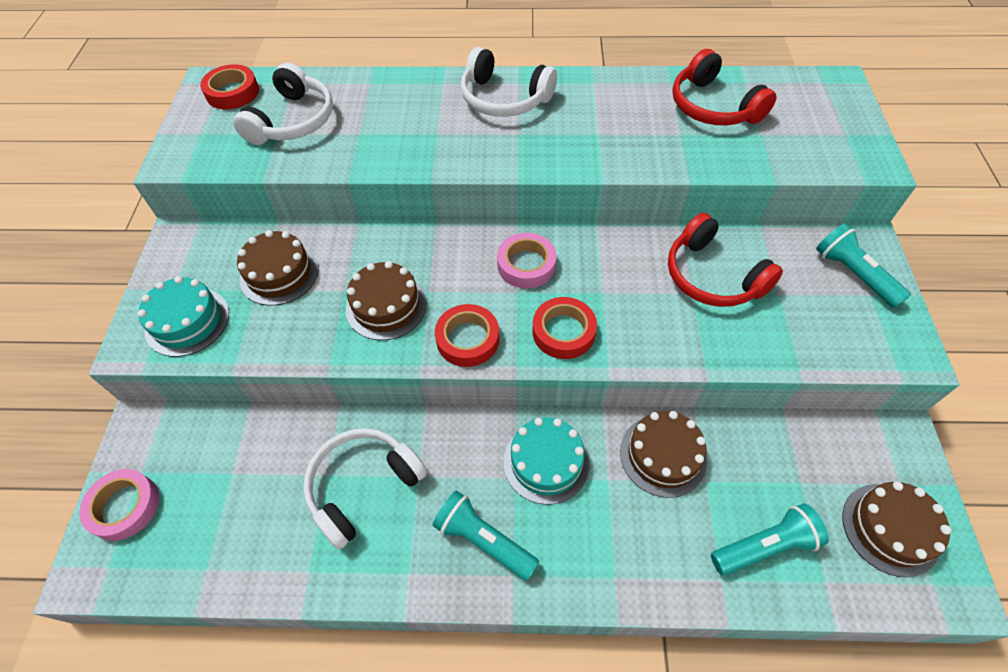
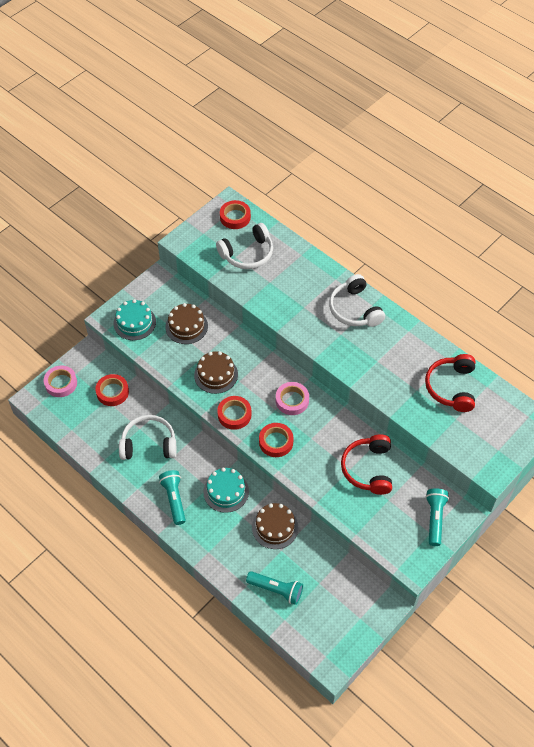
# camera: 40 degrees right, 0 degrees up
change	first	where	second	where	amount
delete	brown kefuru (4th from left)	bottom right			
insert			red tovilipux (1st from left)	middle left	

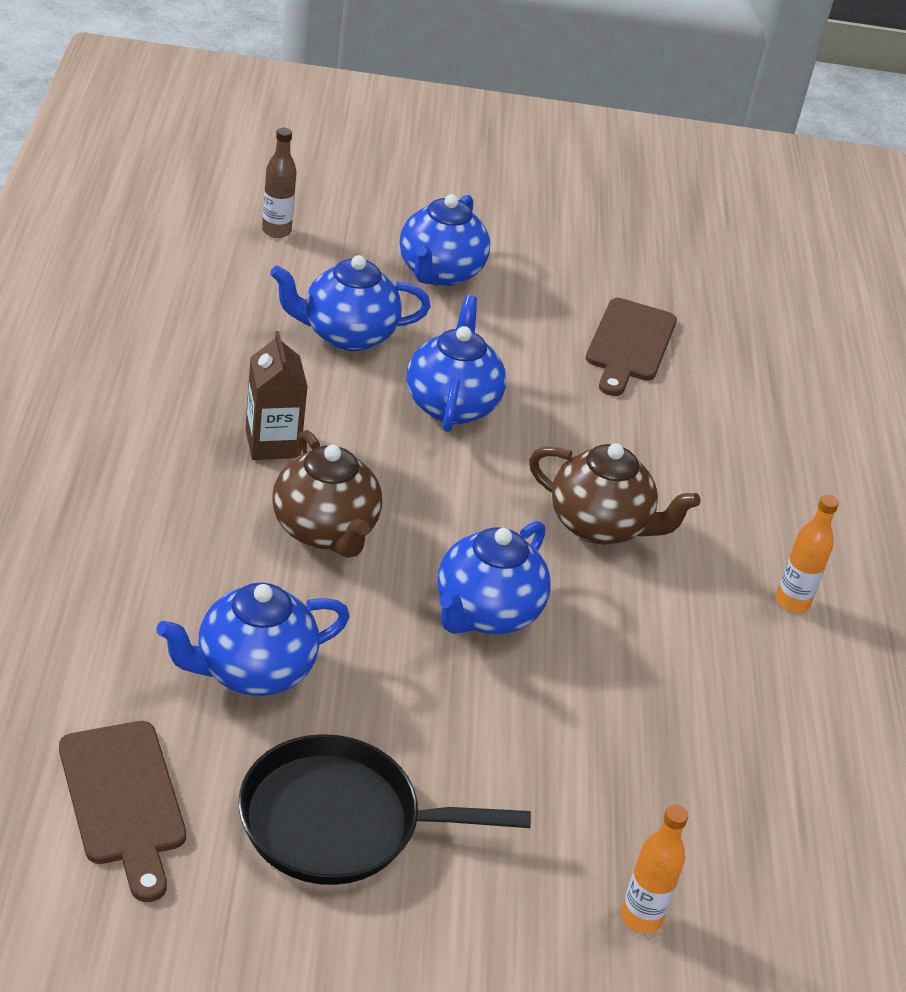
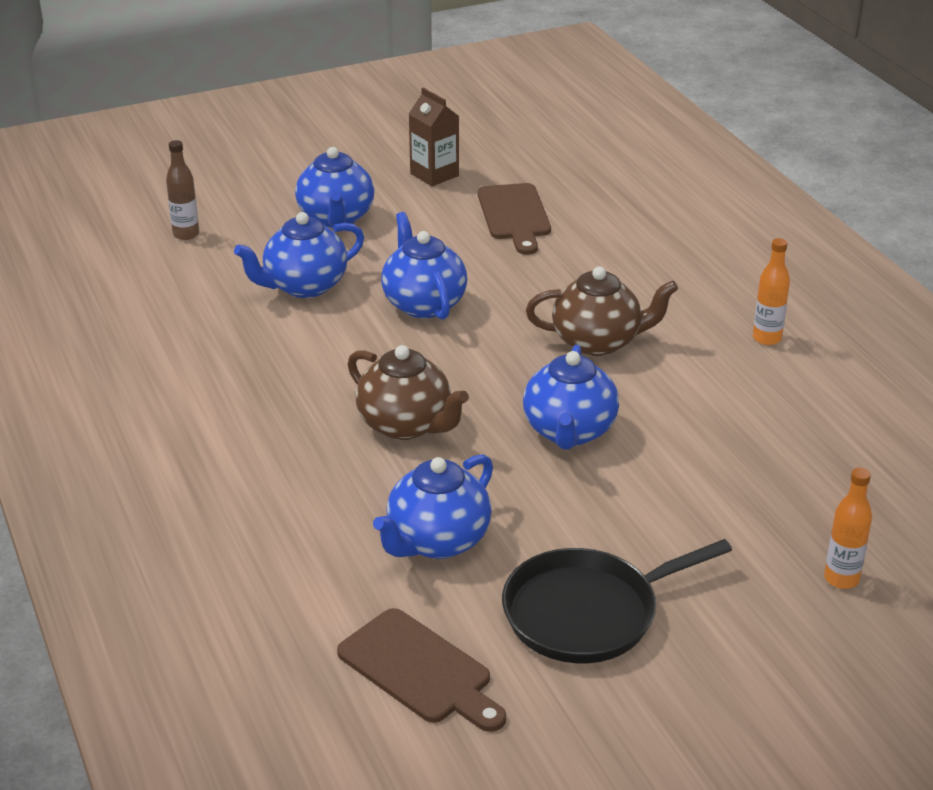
# camera: 20 degrees left, 5 degrees down
change	first	where	second	where	amount
move	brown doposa	middle left		top centre	

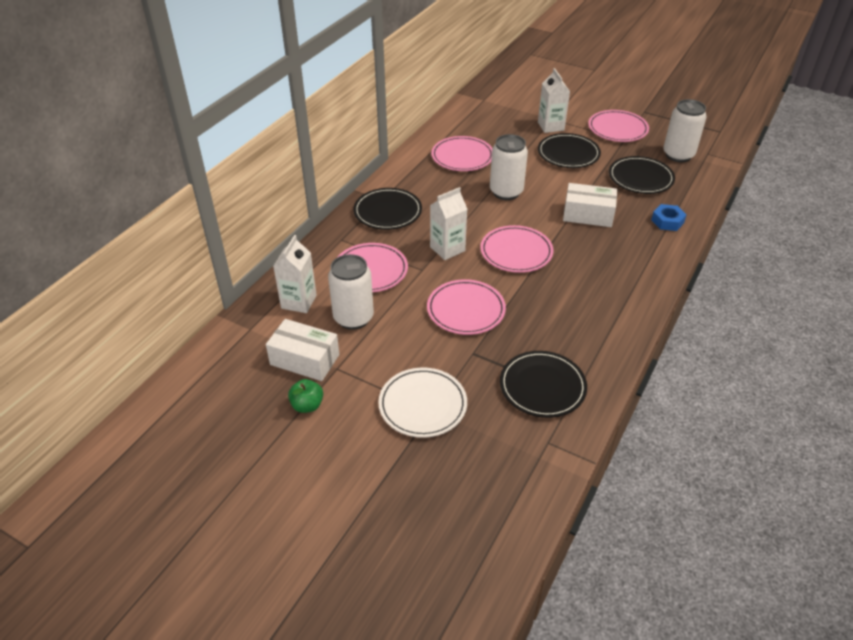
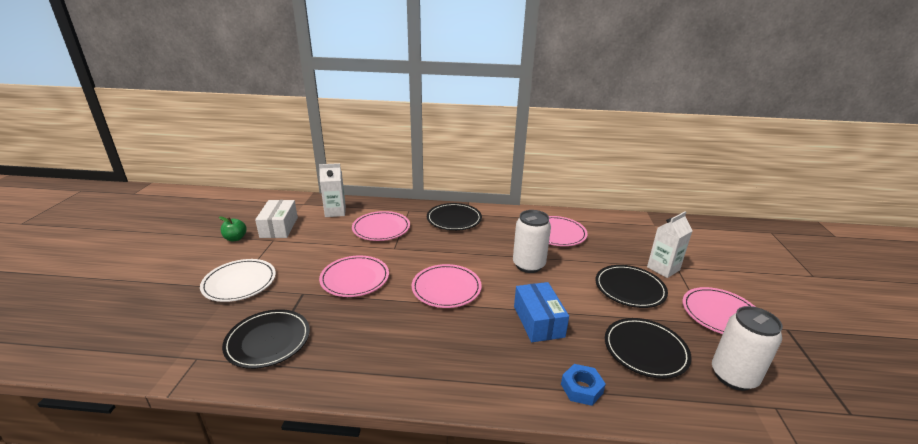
# camera: 65 degrees right, 15 degrees down
change	first	where	second	where	amount
delete	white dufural (1st from left)	centre			
delete	white doposa (2nd from left)	centre			
recolor	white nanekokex (2nd from left)	top right	blue nanekokex	bottom centre	

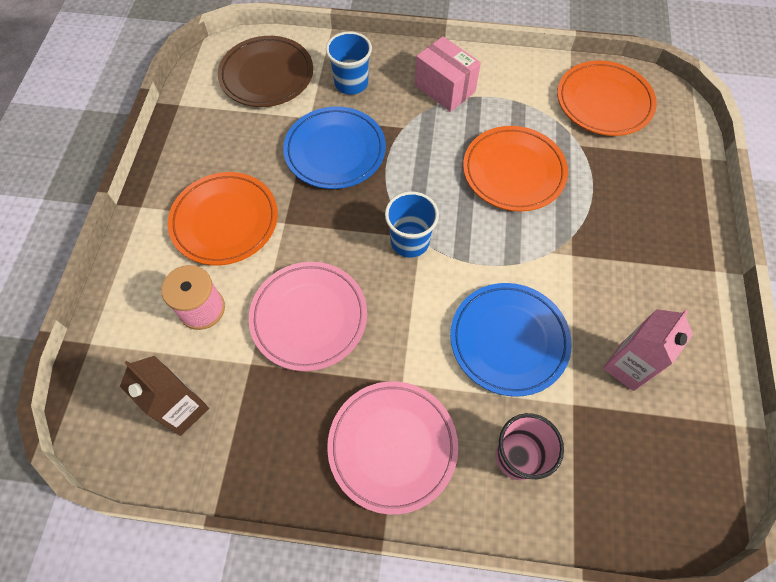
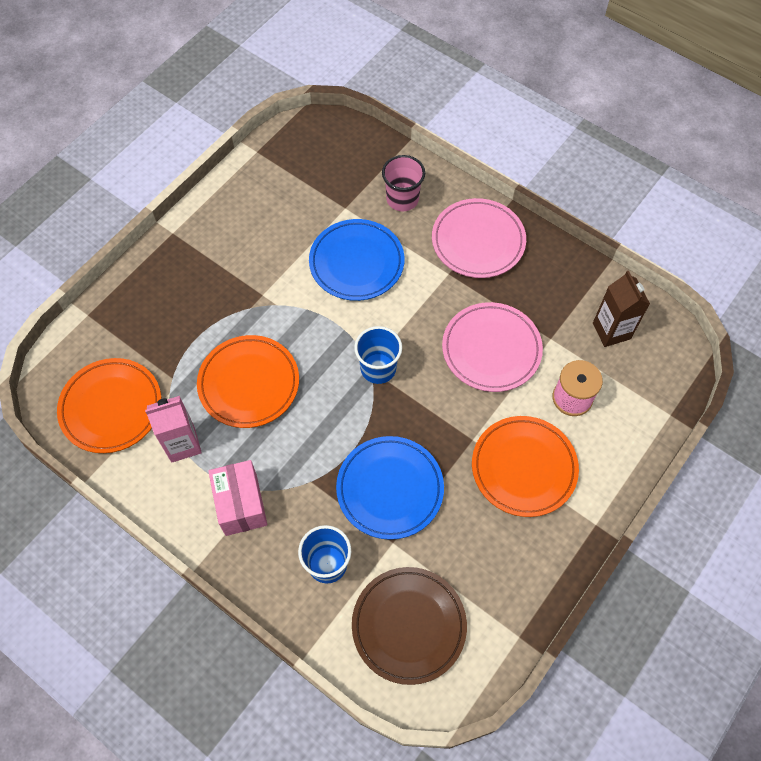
# camera: 150 degrees left, 0 degrees up
change	first	where	second	where	amount
move	pink doposa	middle right		middle left	

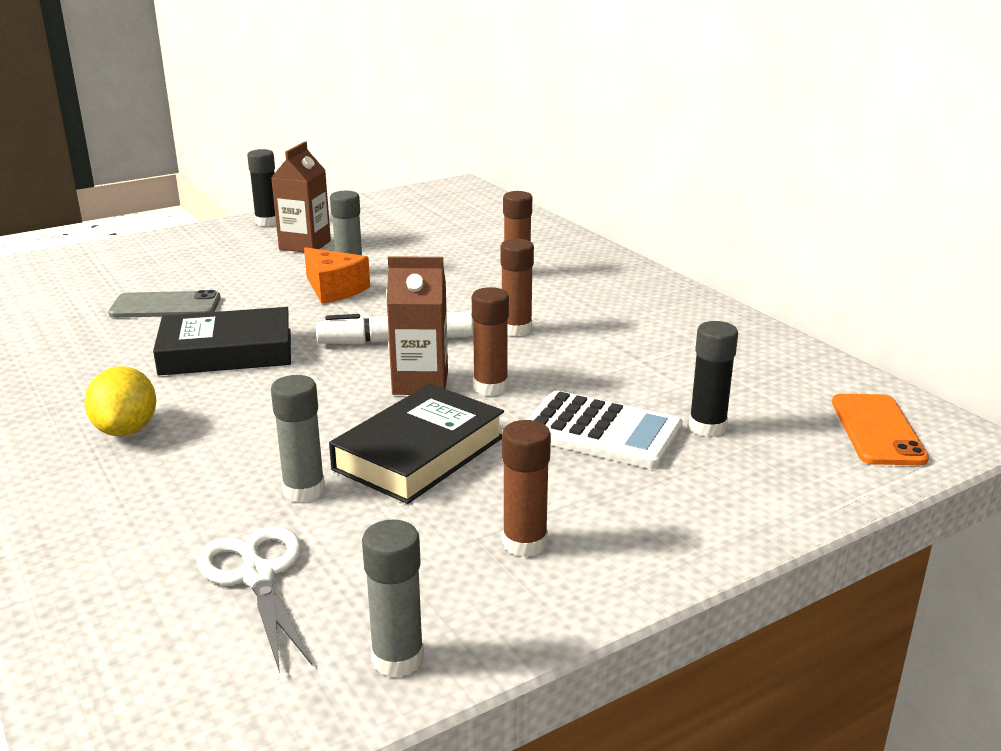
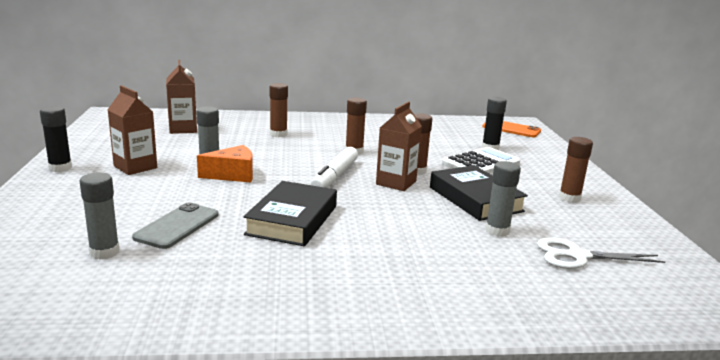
# camera: 65 degrees left, 5 degrees down
change	first	where	second	where	amount
delete	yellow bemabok	middle left			
insert			brown doposa (2nd from left)	top left	
move	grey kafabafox (3rd from left in the first image)	bottom centre	grey kafabafox (1st from left)	middle left	

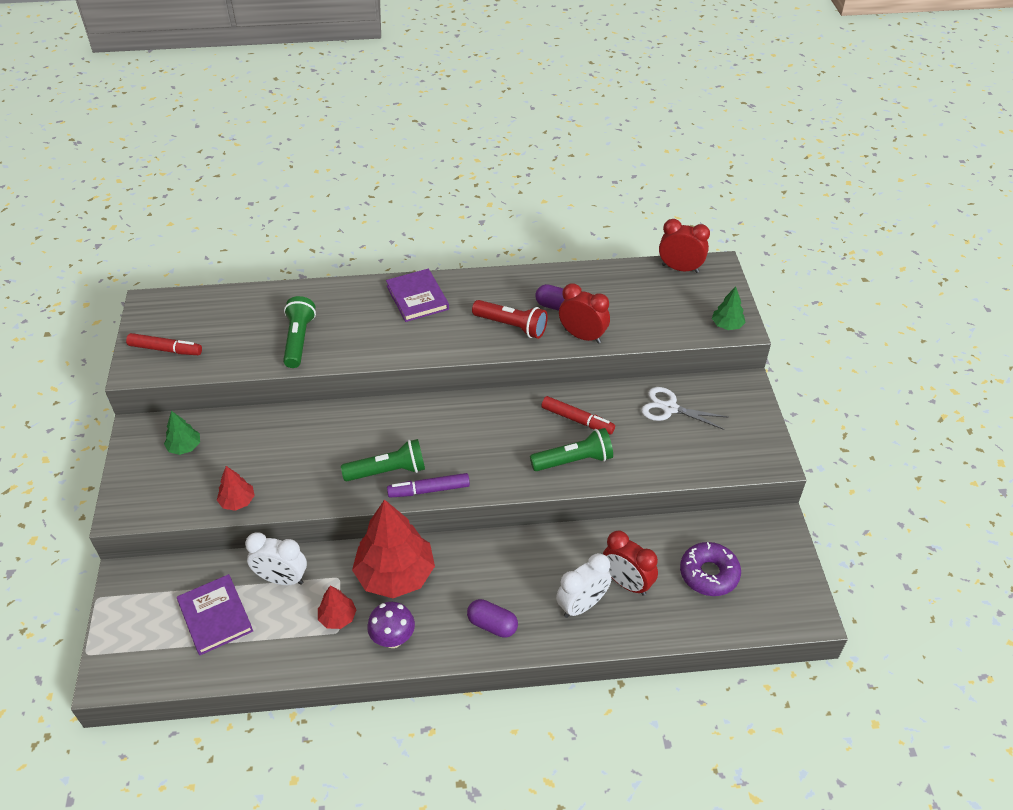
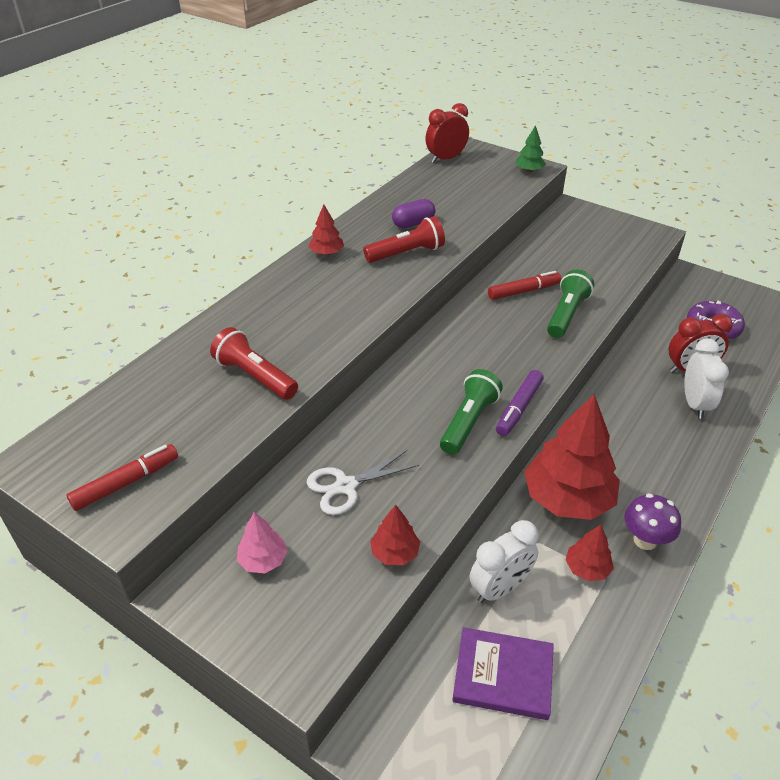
# camera: 50 degrees left, 5 degrees down
change	first	where	second	where	amount
delete	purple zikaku (2nd from left)	centre			
delete	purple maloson (1st from left)	bottom centre			
delete	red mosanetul (1st from left)	centre			
insert			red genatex (1st from left)	top centre	
move	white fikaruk	middle right		centre	
recolor	green genatex (1st from left)	middle left	pink genatex	bottom centre	
recolor	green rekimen (1st from left)	middle left	red rekimen (1st from left)	middle left	

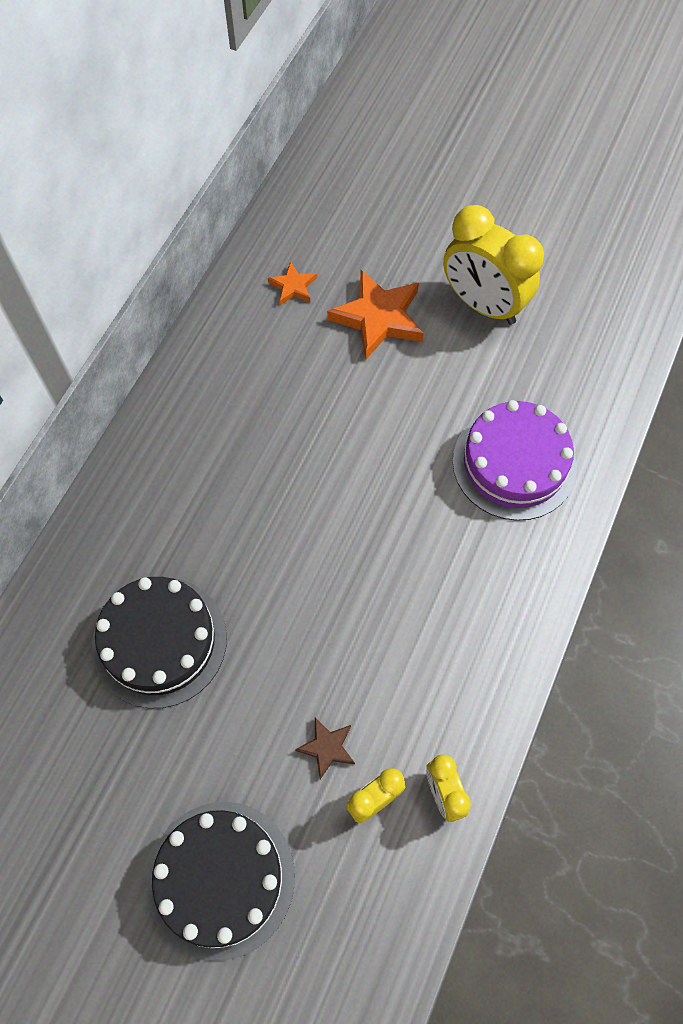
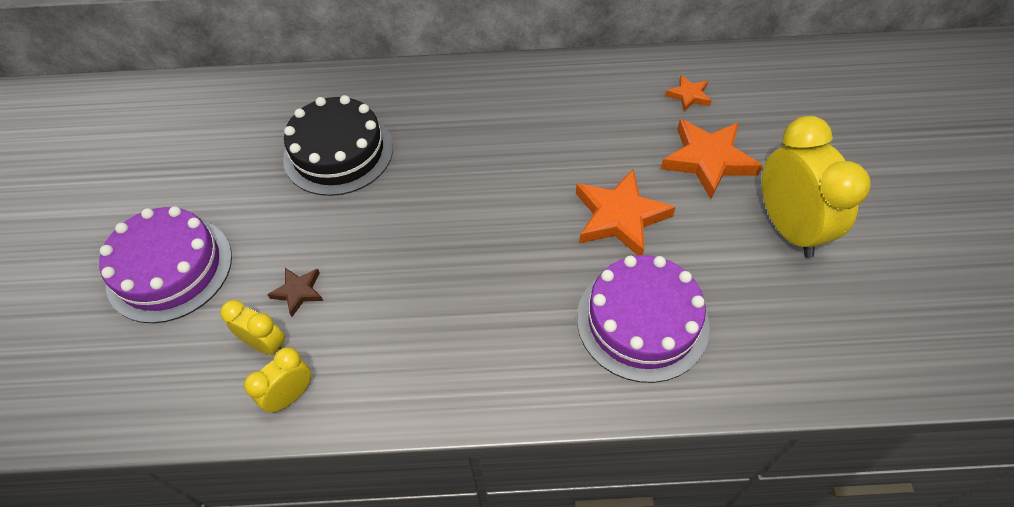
# camera: 65 degrees right, 10 degrees down
change	first	where	second	where	amount
insert			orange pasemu (1st from left)	centre	
recolor	black kefuru (2nd from left)	bottom left	purple kefuru (1st from left)	middle left	
rotate	yellow mosanetul (3rd from left)	top right		middle right	150 degrees clockwise

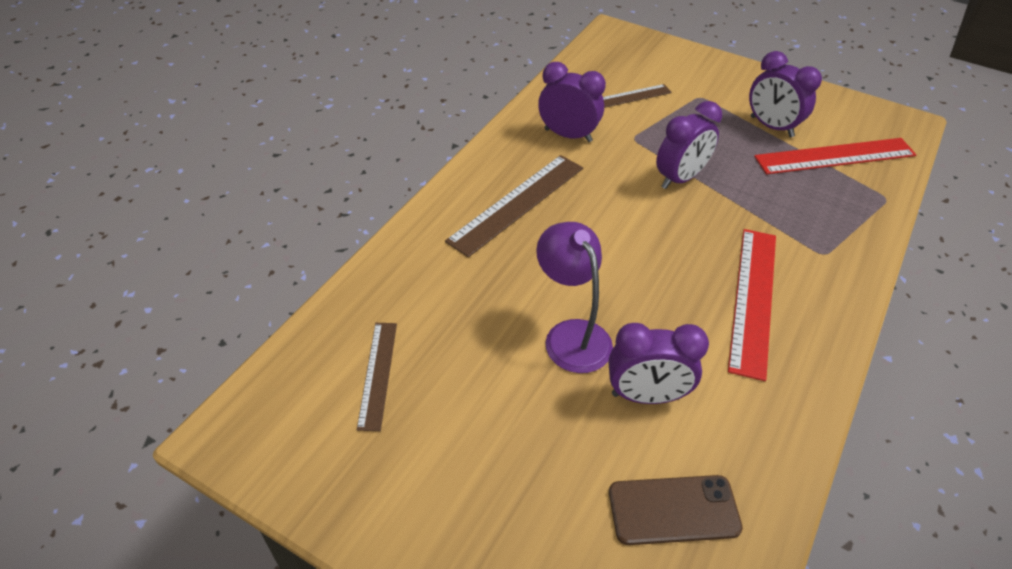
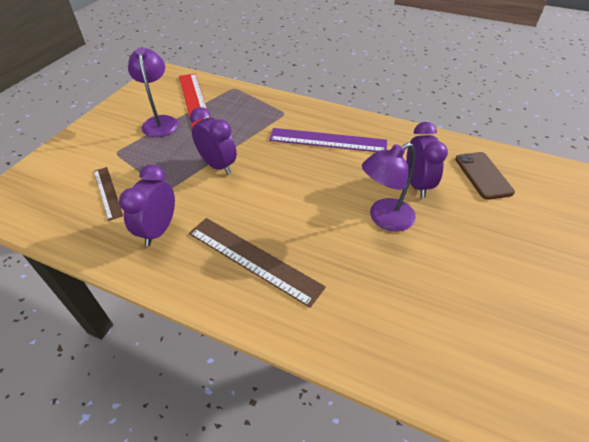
# camera: 95 degrees left, 0 degrees up
change	first	where	second	where	amount
delete	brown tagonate (1st from left)	centre			
replace	purple mosanetul (4th from left)	top right	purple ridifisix (1st from left)	top left	
recolor	red tagonate (1st from left)	middle right	purple tagonate	top centre	

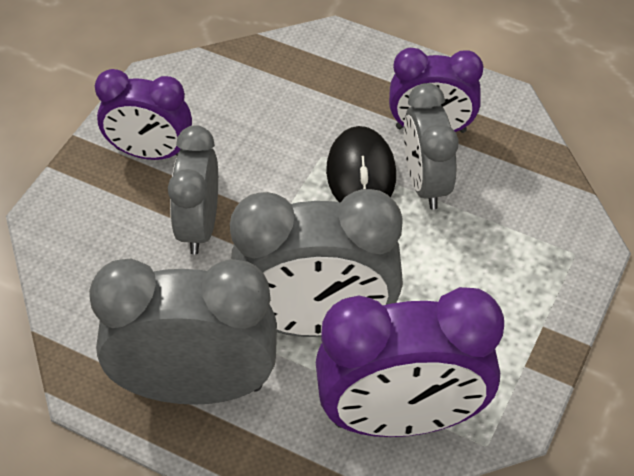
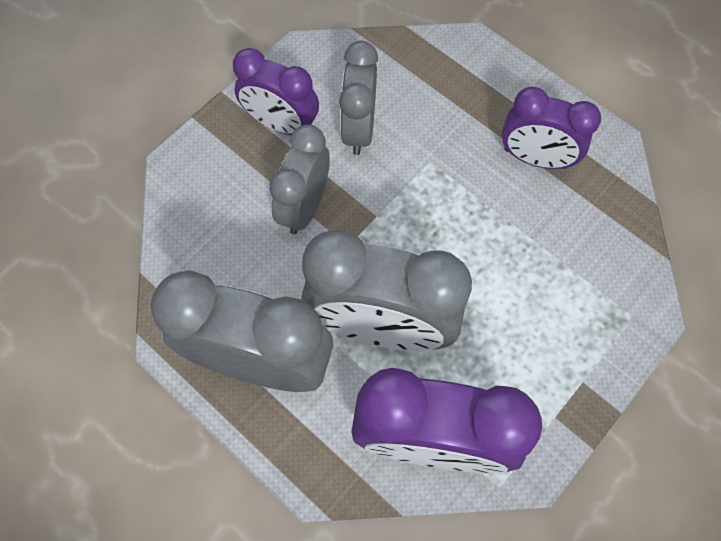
# camera: 15 degrees right, 15 degrees up
change	first	where	second	where	amount
delete	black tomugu	centre			
move	grey mosanetul (4th from left in the first image)	top right	grey mosanetul (3rd from left)	top centre	

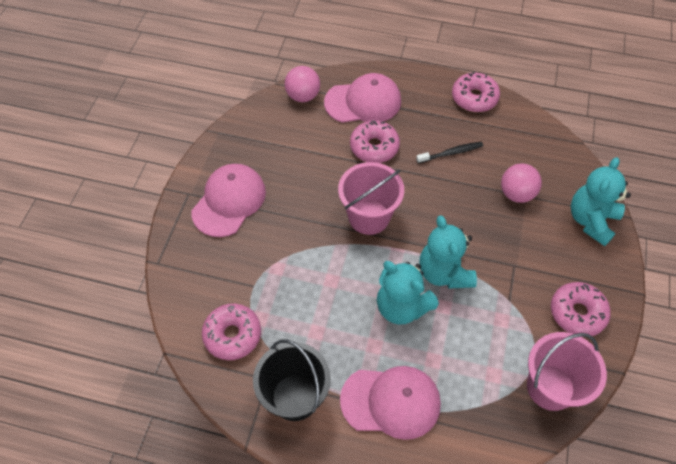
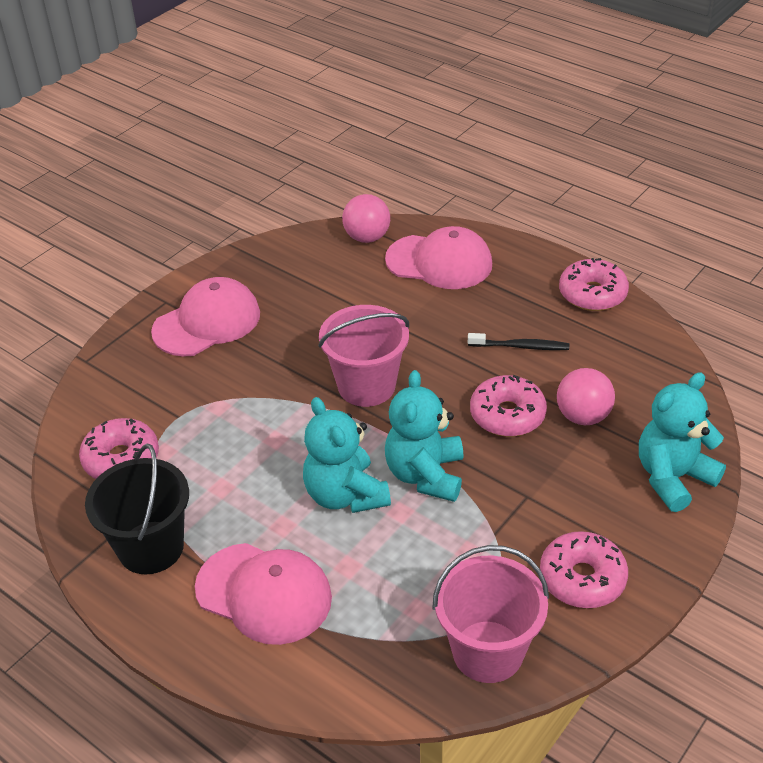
# camera: 25 degrees right, 15 degrees down
change	first	where	second	where	amount
move	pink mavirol (2nd from left)	top centre		centre	

